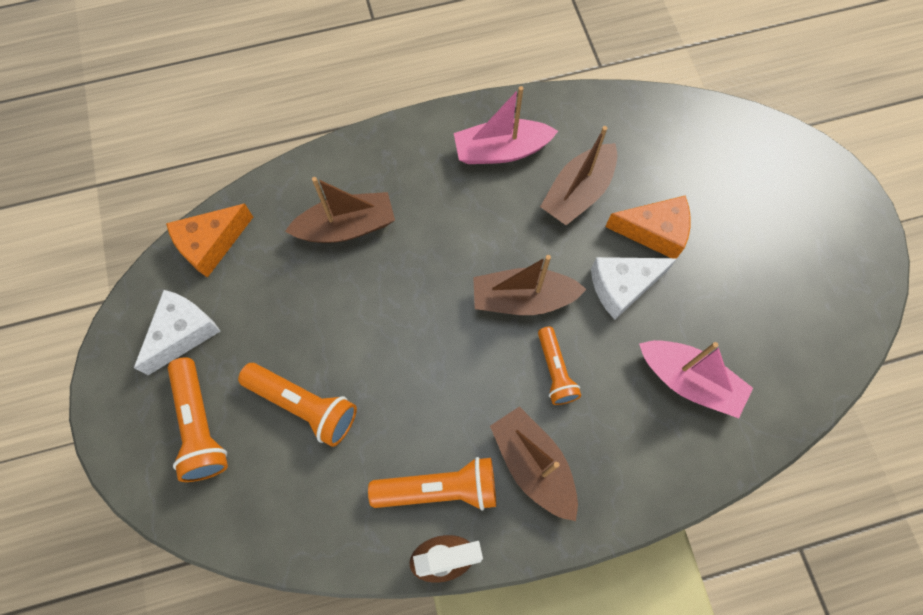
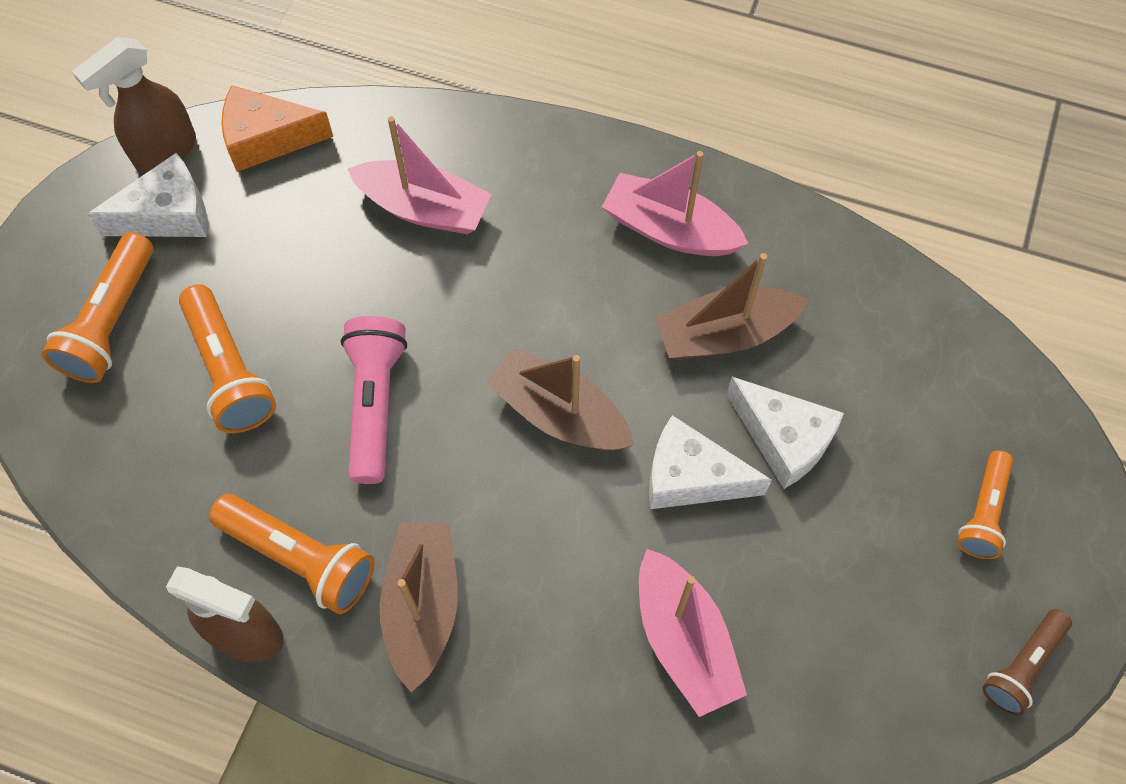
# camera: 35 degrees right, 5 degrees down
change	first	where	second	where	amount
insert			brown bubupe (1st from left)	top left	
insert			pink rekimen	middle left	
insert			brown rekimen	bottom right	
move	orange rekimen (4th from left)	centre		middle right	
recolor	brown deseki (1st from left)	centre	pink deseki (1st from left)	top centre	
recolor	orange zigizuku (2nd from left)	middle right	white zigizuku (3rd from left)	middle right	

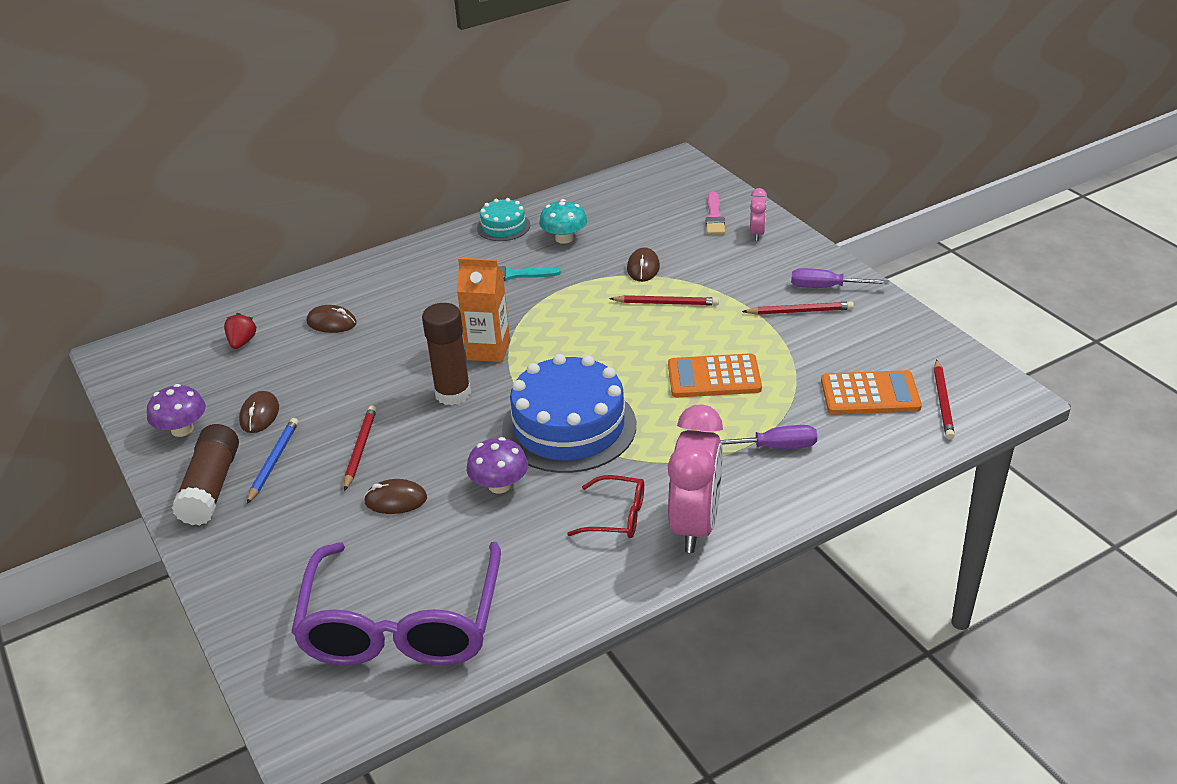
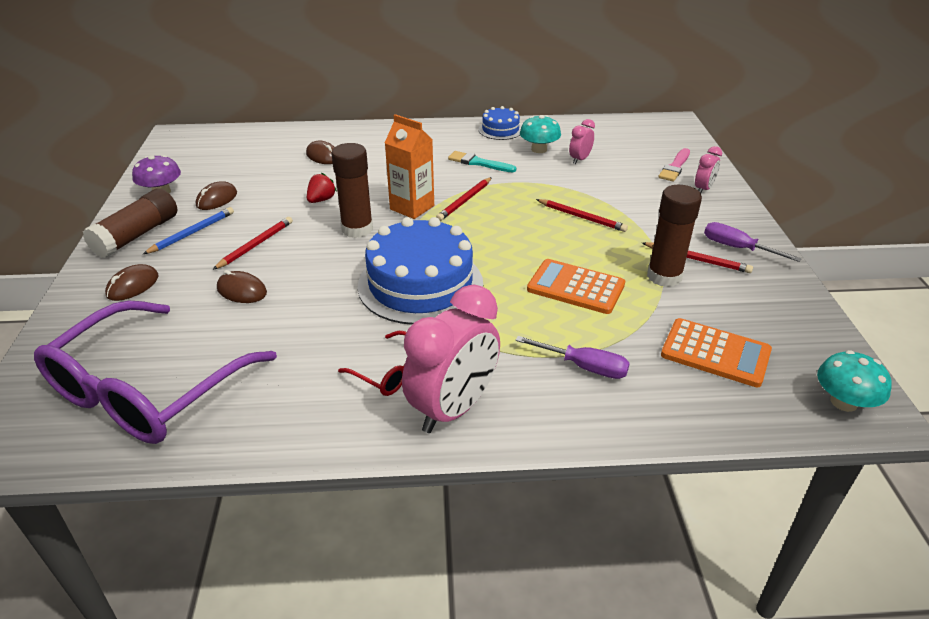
# camera: 25 degrees right, 0 degrees up
change	first	where	second	where	amount
delete	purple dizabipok (2nd from left)	centre			
insert			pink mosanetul (2nd from left)	top centre	
insert			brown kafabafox (3rd from left)	middle right	
insert			turquoise dizabipok (2nd from left)	middle right	
move	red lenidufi	middle left		top centre	
move	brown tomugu (4th from left in the first image)	centre	brown tomugu (1st from left)	middle left	
move	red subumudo (4th from left in the first image)	middle right	red subumudo (2nd from left)	top centre	
recolor	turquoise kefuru	top centre	blue kefuru (2nd from left)	top centre	

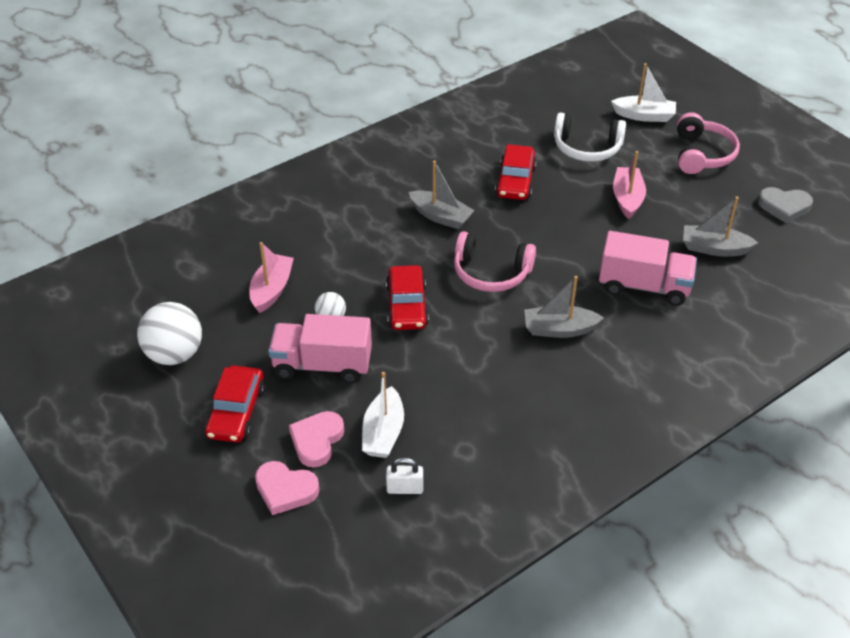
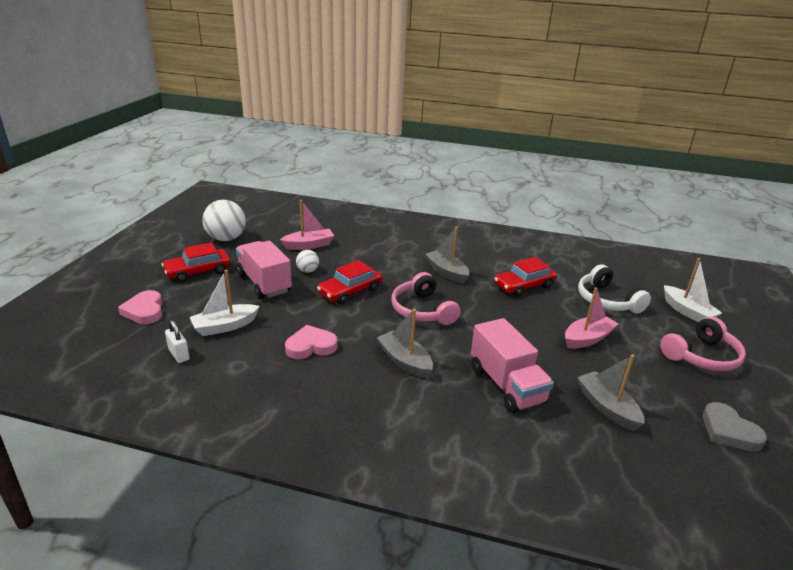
# camera: 50 degrees right, 15 degrees down
change	first	where	second	where	amount
move	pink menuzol (2nd from left)	bottom centre		centre	
rotate	grey deseki (1st from left in the first image)	top centre	grey deseki (2nd from left)	centre	150 degrees clockwise

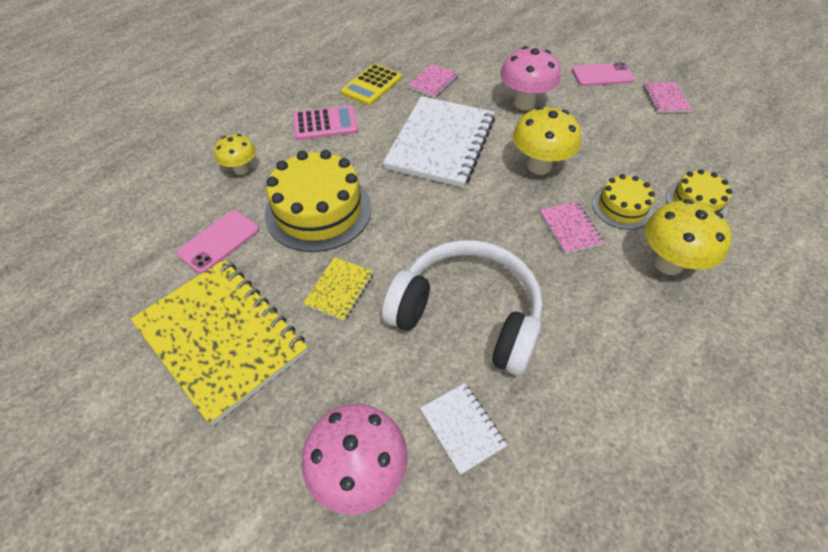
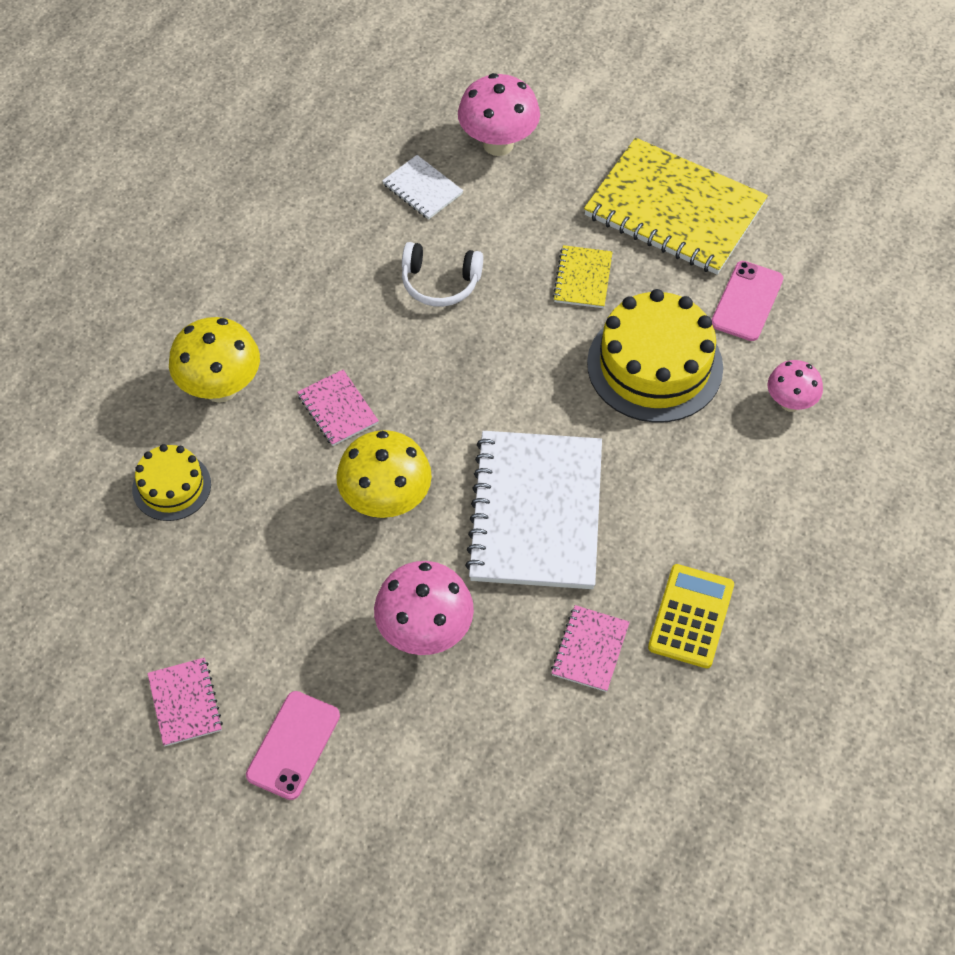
# camera: 165 degrees right, 5 degrees up
change	first	where	second	where	amount
delete	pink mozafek	top centre			
delete	yellow kefuru (2nd from left)	middle right			
recolor	yellow dizabipok (1st from left)	top left	pink dizabipok (3rd from left)	middle right	
rotate	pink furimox (2nd from left in the first image)	top right	pink furimox (1st from left)	bottom left	45 degrees counterclockwise
resize	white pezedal	centre		top centre	x0.52

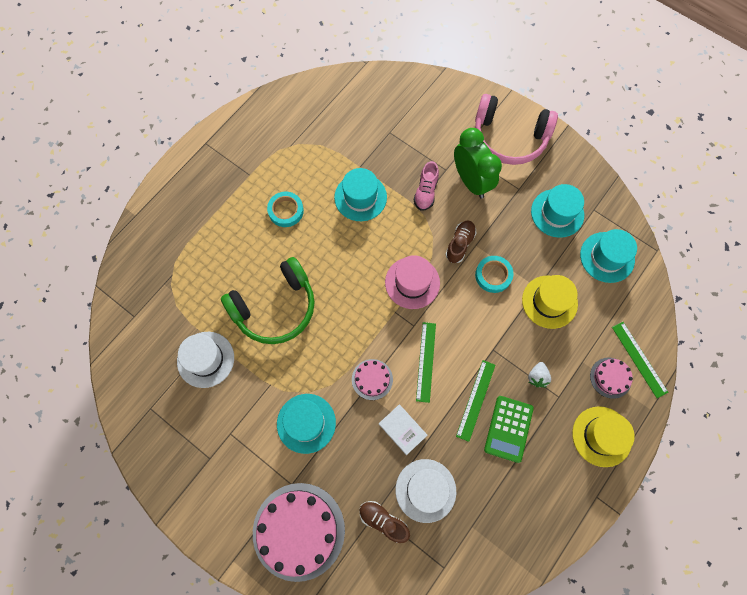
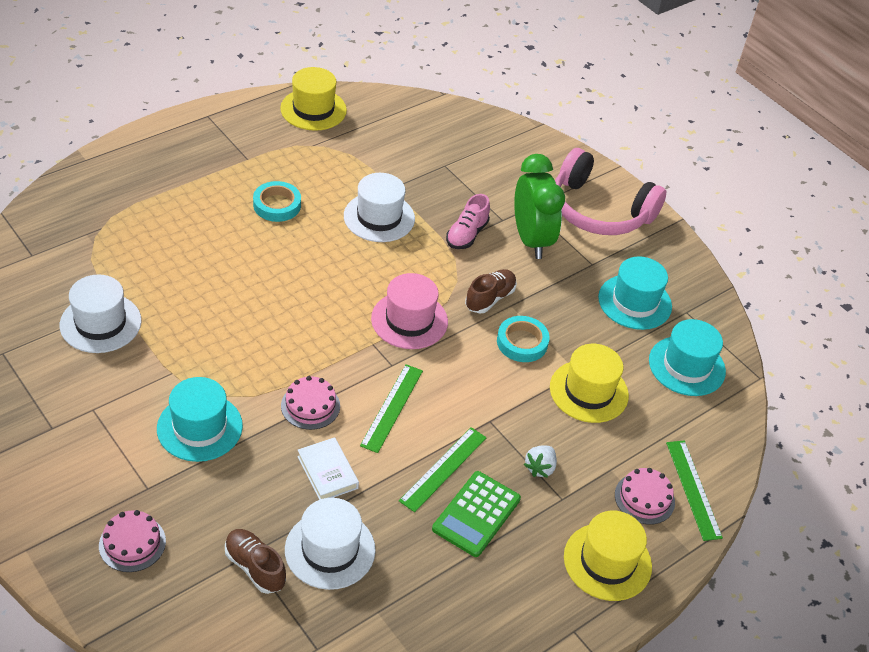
# camera: 10 degrees right, 25 degrees down
change	first	where	second	where	amount
delete	green pezedal	centre			
insert			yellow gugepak (1st from left)	top centre	
recolor	turquoise gugepak (2nd from left)	top centre	white gugepak (3rd from left)	top centre	
resize	pink kefuru (1st from left)	bottom centre		bottom left	x0.48

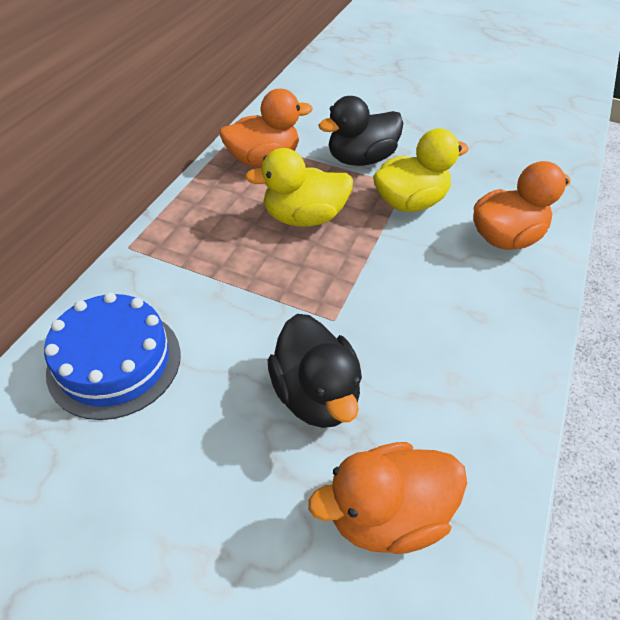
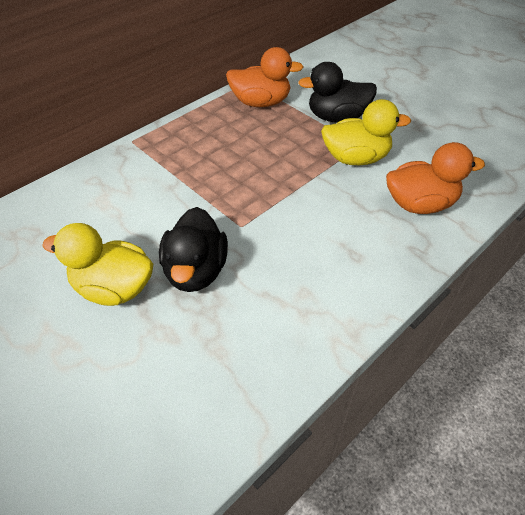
# camera: 25 degrees right, 0 degrees up
change	first	where	second	where	amount
delete	blue kefuru	middle left			
delete	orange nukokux (2nd from left)	bottom centre			
move	yellow nukokux (1st from left)	top centre		middle left	

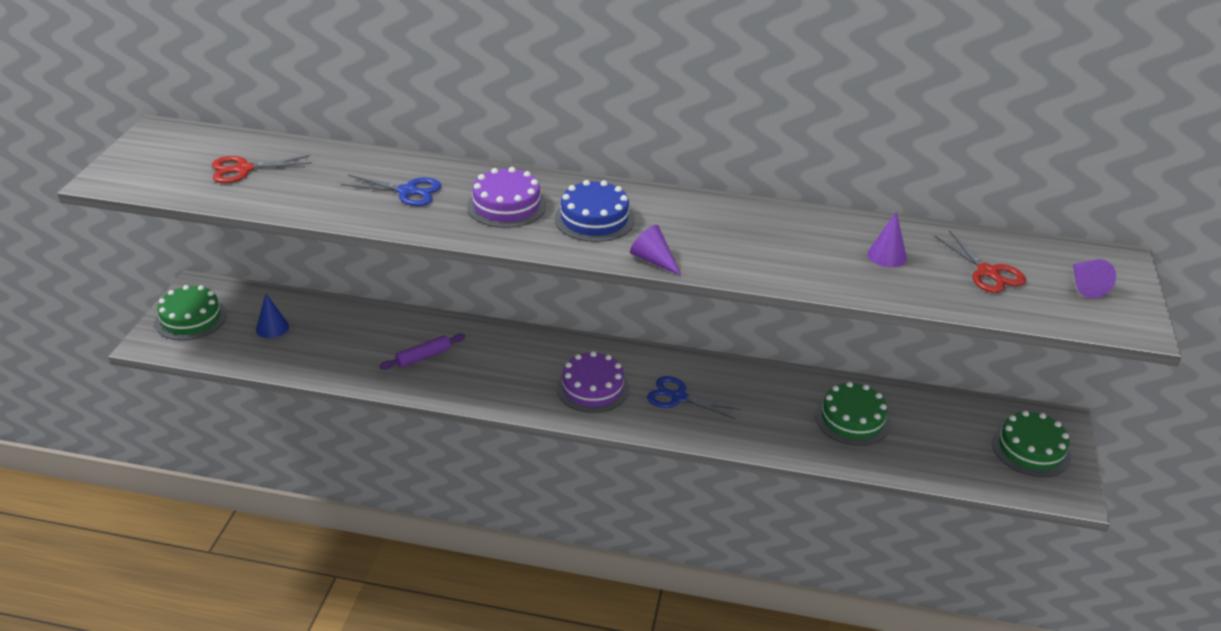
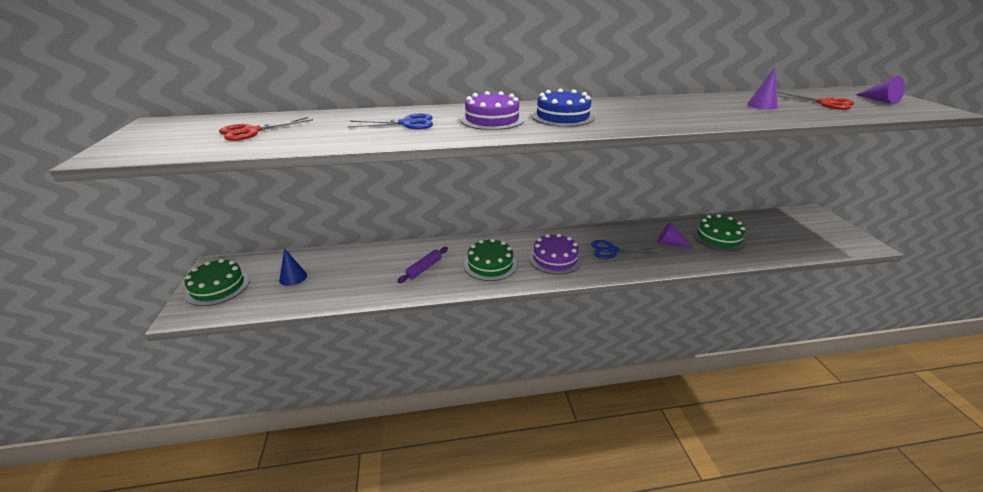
# camera: 20 degrees left, 5 degrees down
change	first	where	second	where	amount
move	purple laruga (1st from left)	centre		middle right	
move	green kefuru (3rd from left in the first image)	bottom right	green kefuru (2nd from left)	centre	

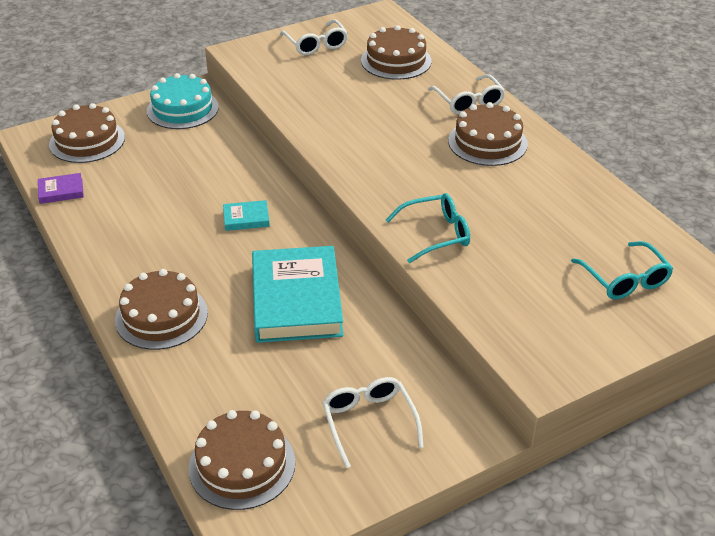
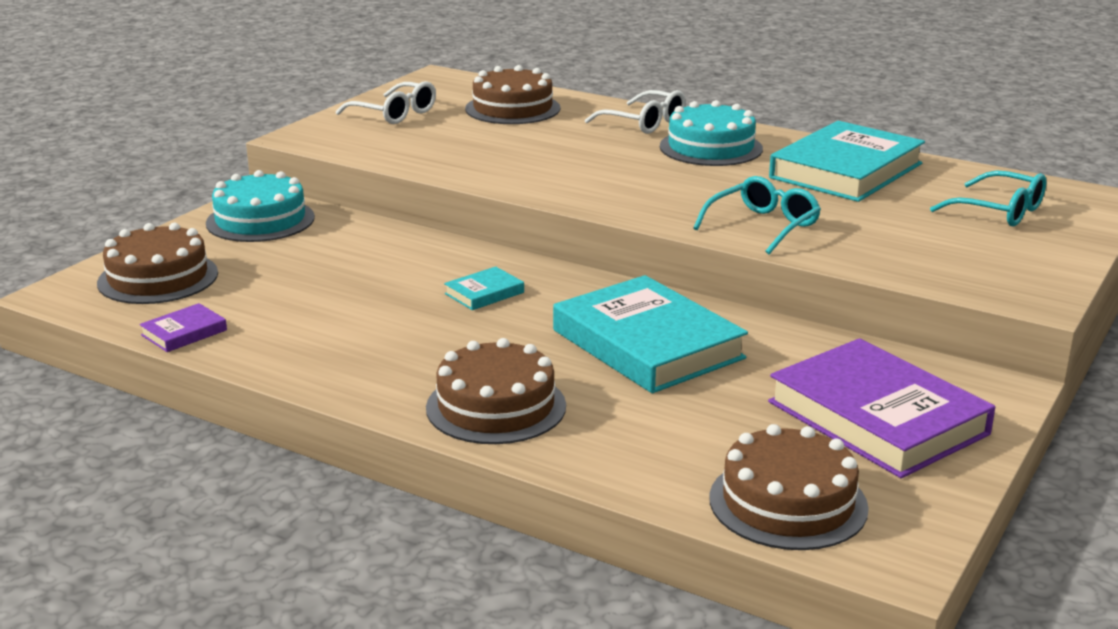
# camera: 30 degrees left, 15 degrees down
change	first	where	second	where	amount
insert			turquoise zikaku (3rd from left)	top right	
replace	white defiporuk (2nd from left)	bottom centre	purple zikaku (2nd from left)	middle right	
recolor	brown kefuru (5th from left)	top right	turquoise kefuru (2nd from left)	top centre	

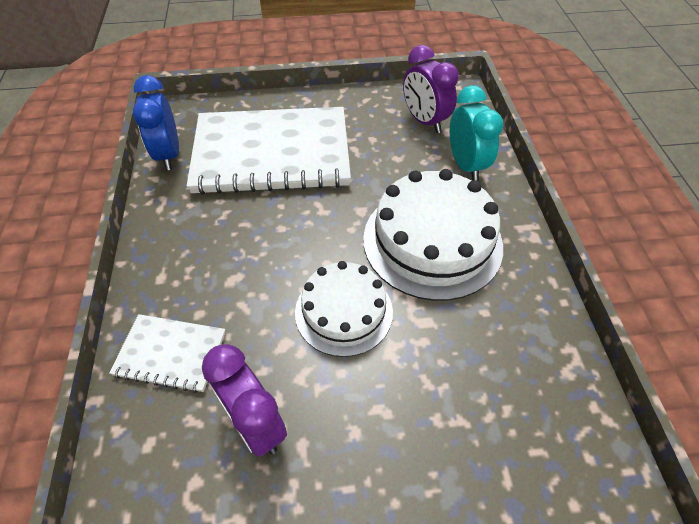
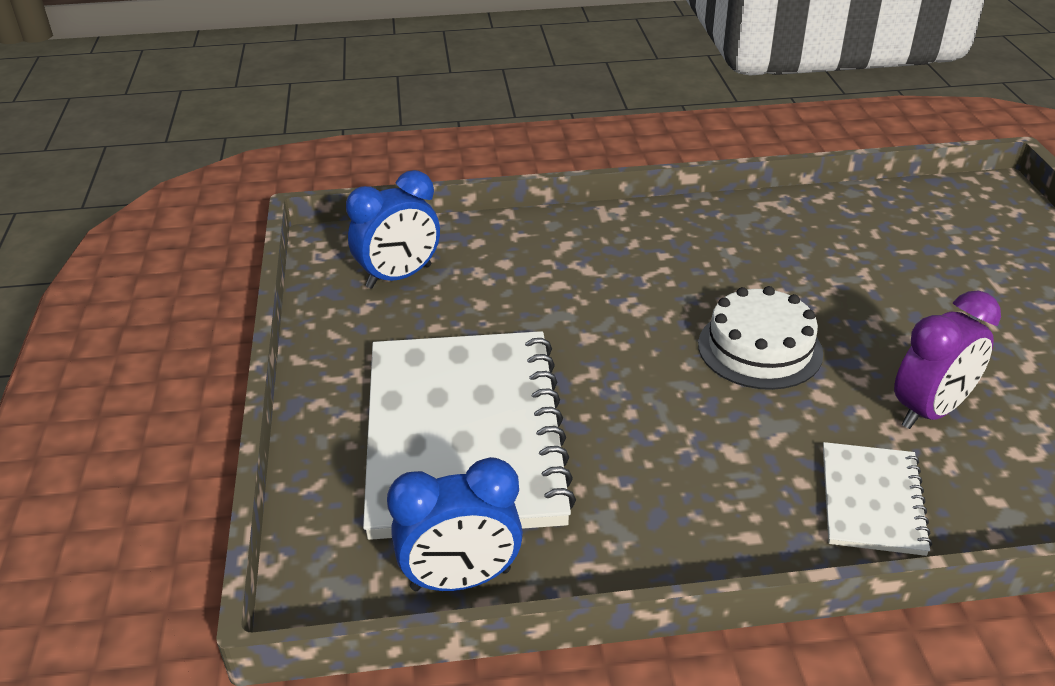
# camera: 90 degrees left, 15 degrees down
change	first	where	second	where	amount
delete	white kefuru (2nd from left)	centre			
delete	turquoise mosanetul	top right			
recolor	purple mosanetul (2nd from left)	top centre	blue mosanetul (1st from left)	centre	

